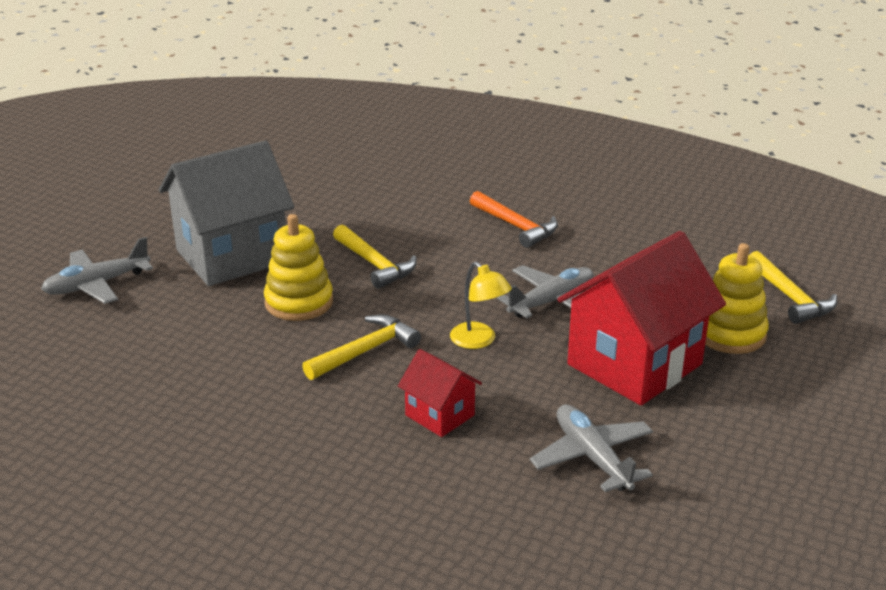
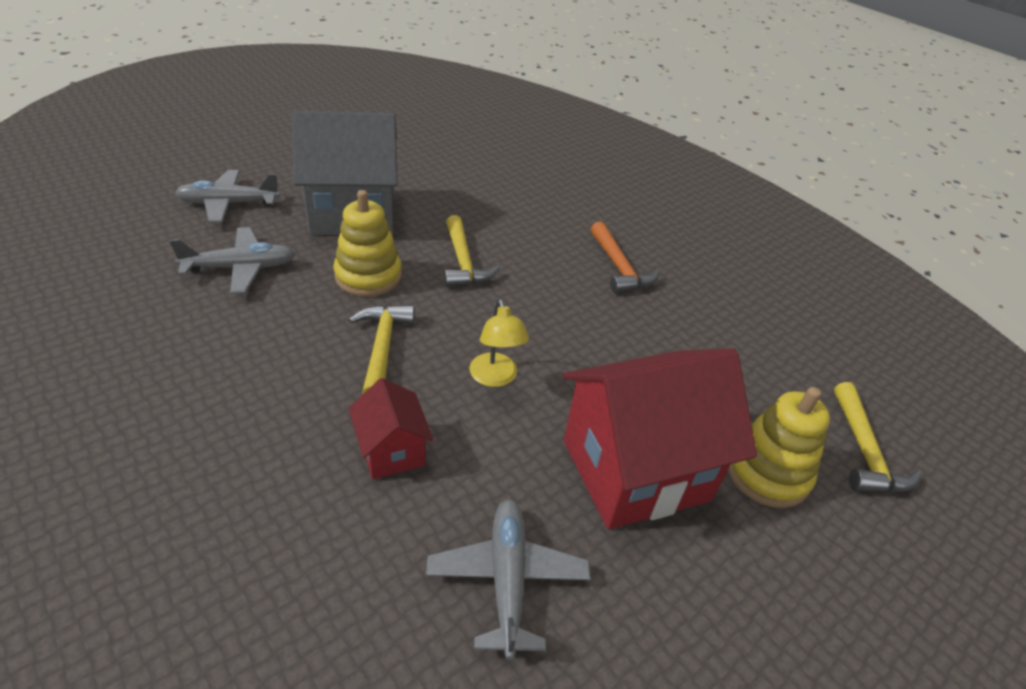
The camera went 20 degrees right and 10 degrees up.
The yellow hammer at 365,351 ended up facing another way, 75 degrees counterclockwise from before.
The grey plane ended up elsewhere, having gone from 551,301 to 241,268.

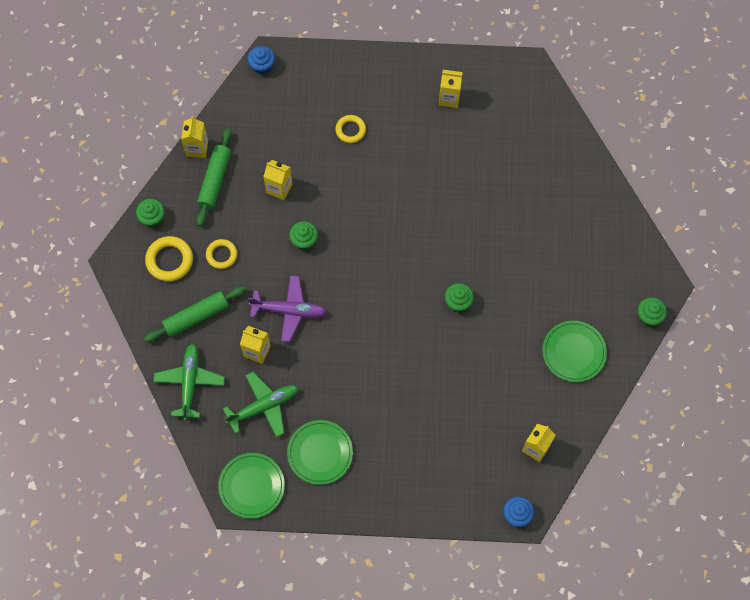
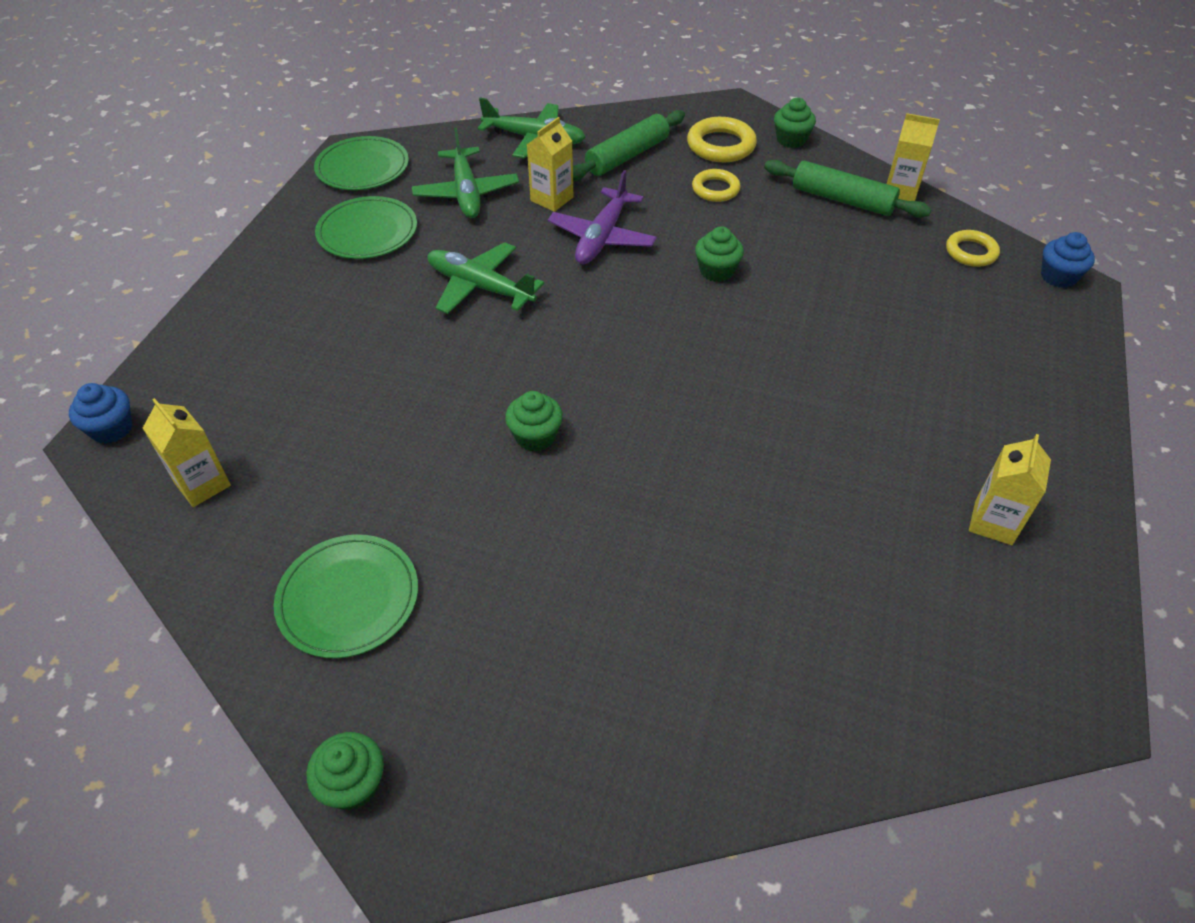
The camera went 105 degrees right and 20 degrees down.
The green rolling pin at 196,317 ended up facing another way, 60 degrees clockwise from before.
The second view lost the yellow carton at 279,188.
The yellow ring ended up elsewhere, having gone from 350,130 to 971,252.
The second view gained the green plane at 480,287.

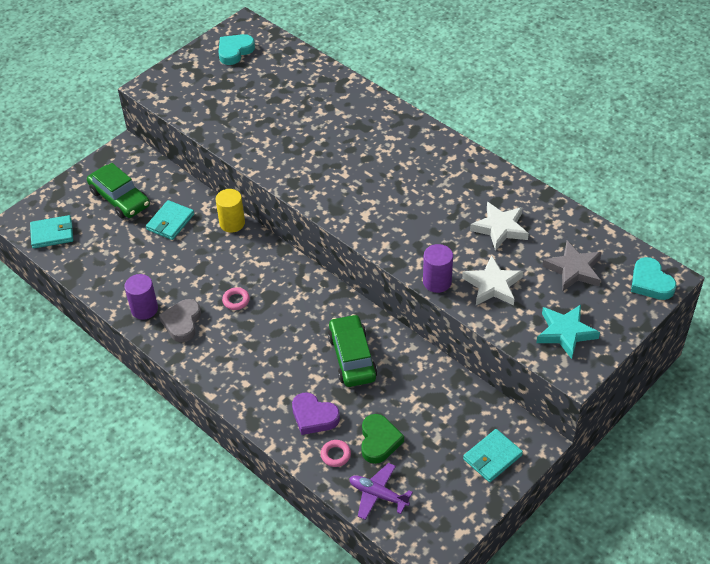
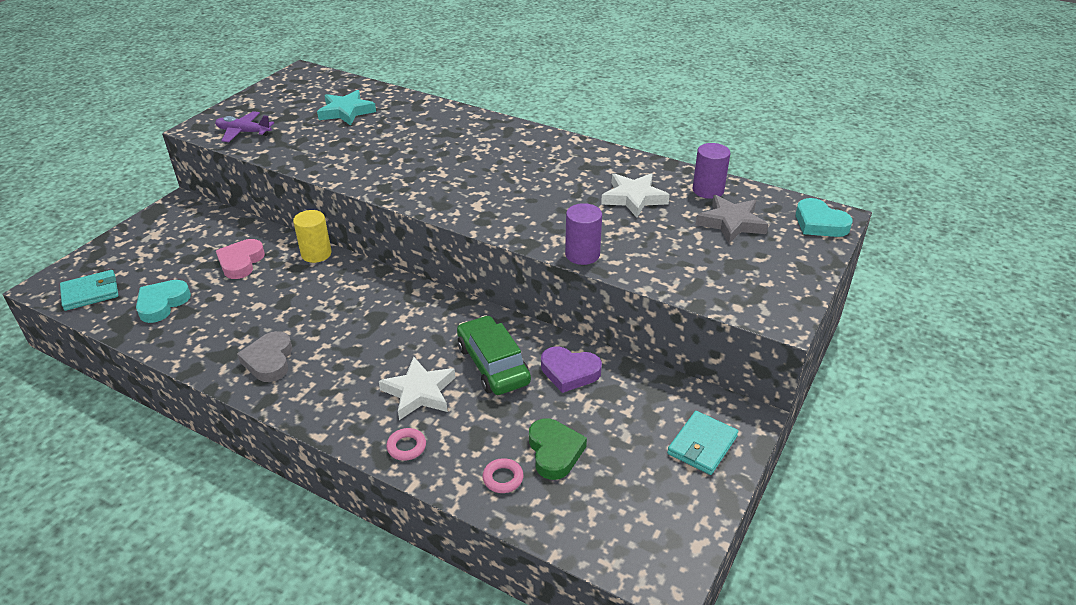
The camera went 15 degrees left and 10 degrees down.
The second view lost the green car at 120,198.
The purple cylinder ended up elsewhere, having gone from 144,309 to 708,190.
Where the turquoise wallet stood at 170,222, the pink heart came to stand at 241,262.
The turquoise heart ended up elsewhere, having gone from 235,51 to 162,304.
The pink ring ended up elsewhere, having gone from 236,300 to 406,447.
The purple heart ended up elsewhere, having gone from 314,416 to 569,372.
The purple plane ended up elsewhere, having gone from 378,495 to 243,132.
The white star ended up elsewhere, having gone from 492,285 to 419,392.
The turquoise star ended up elsewhere, having gone from 565,333 to 346,112.

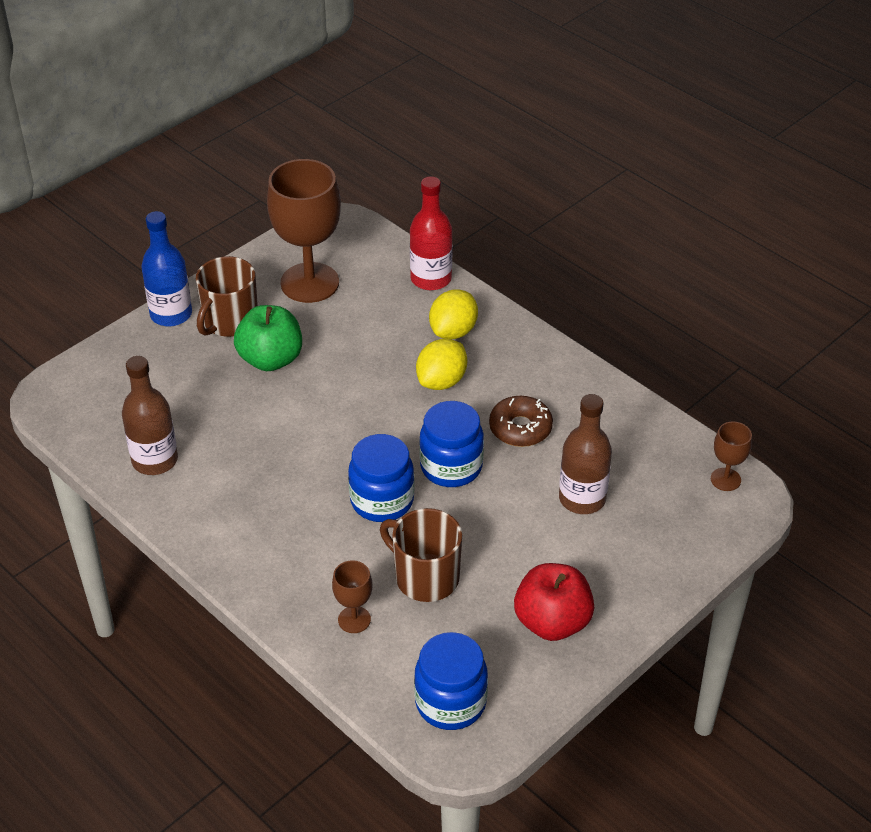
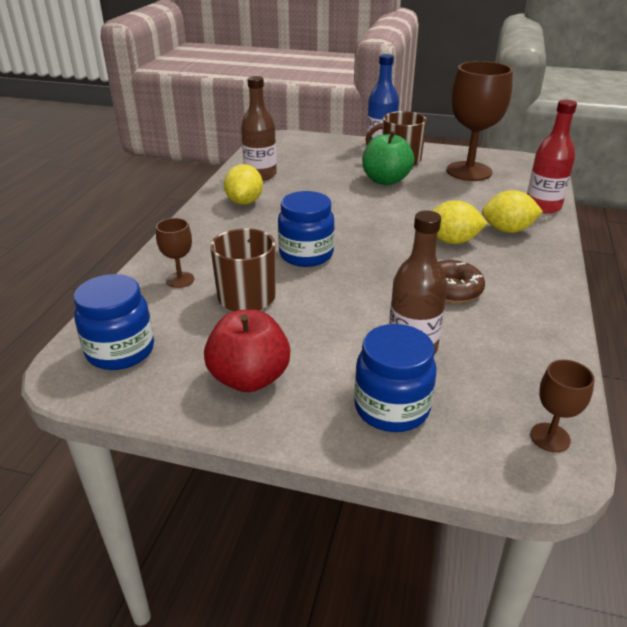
The camera went 60 degrees right and 10 degrees down.
The blue jar ended up elsewhere, having gone from 451,467 to 391,408.
The second view gained the yellow lemon at 244,202.

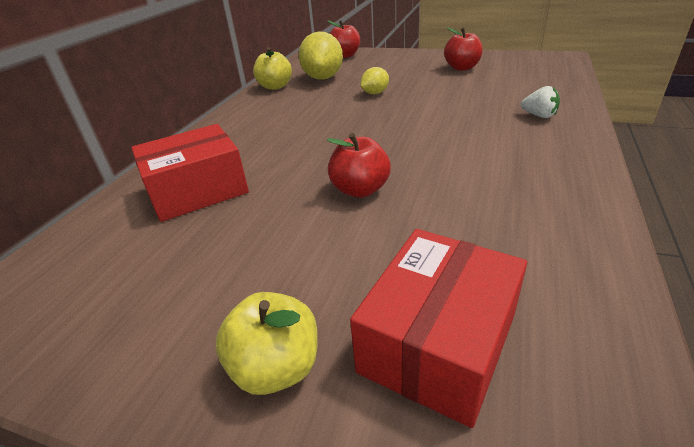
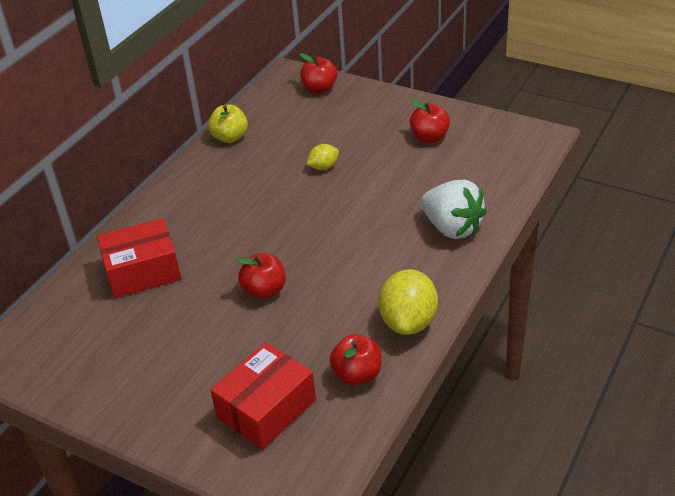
The camera went 10 degrees right and 5 degrees up.
The second view lost the yellow apple at 276,367.
The yellow lemon ended up elsewhere, having gone from 323,78 to 408,322.
The size of the white strawberry at 539,116 changed by a factor of 2.10.
The second view gained the red apple at 357,374.

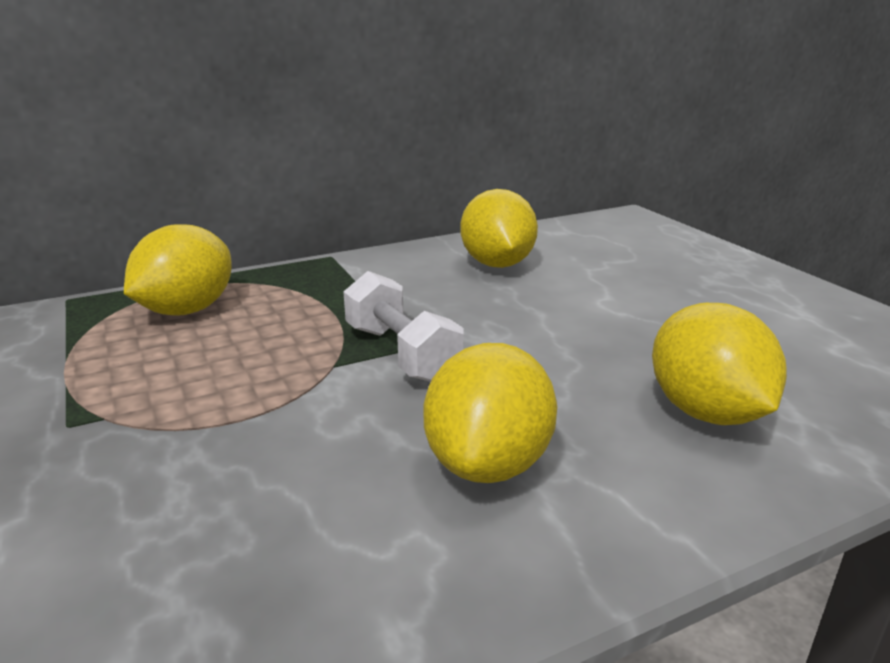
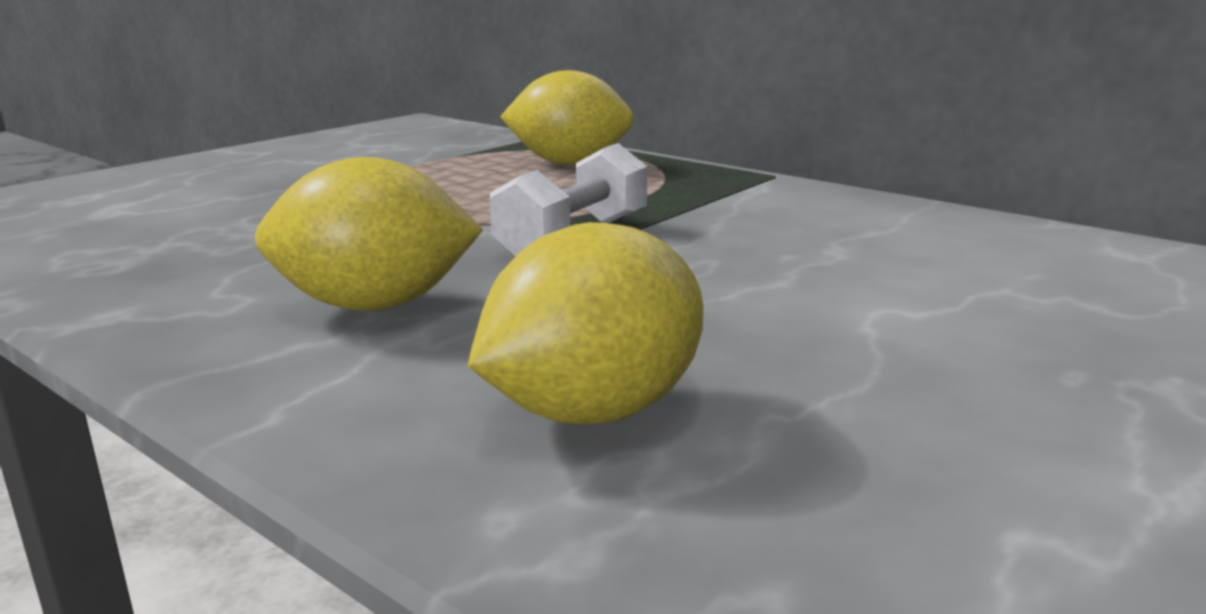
The camera went 65 degrees right and 5 degrees down.
The second view lost the yellow lemon at 497,264.

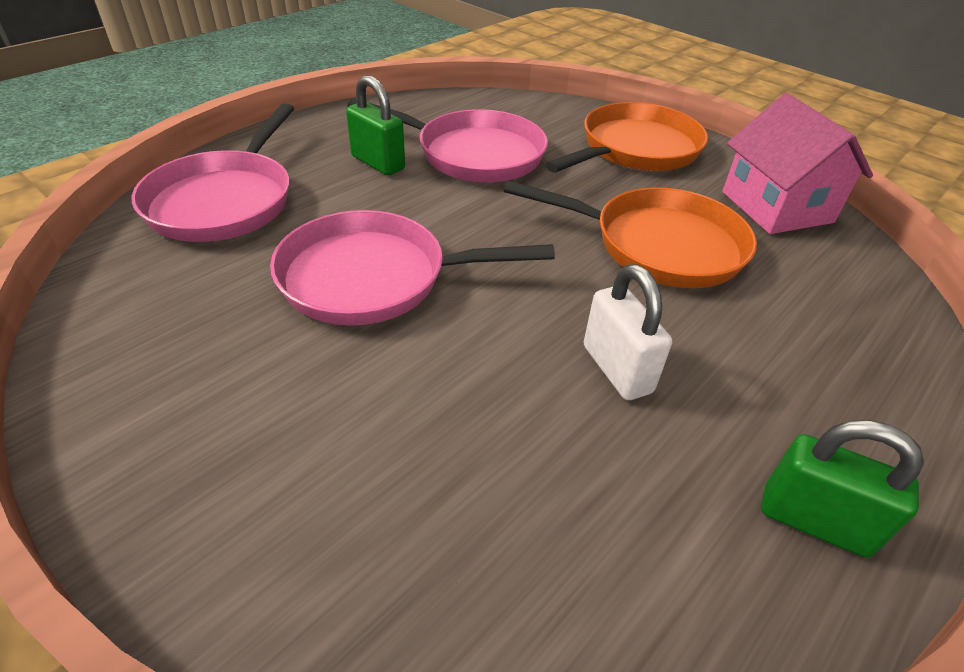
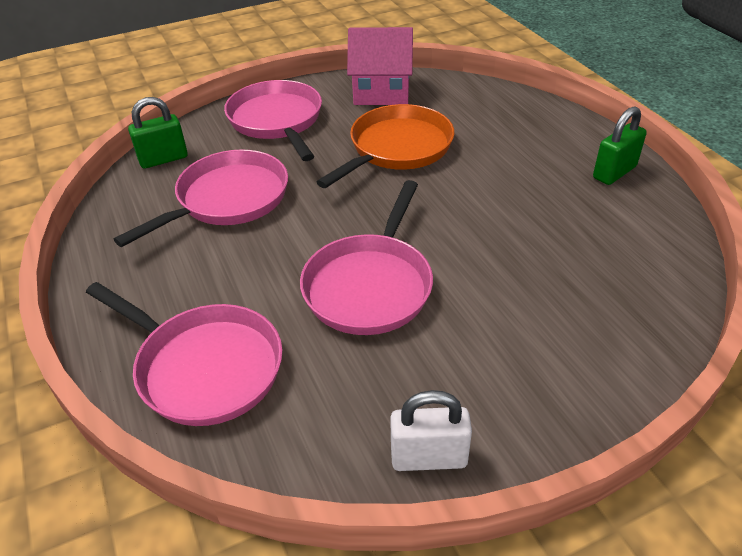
The camera went 65 degrees left and 0 degrees up.
The green padlock ended up elsewhere, having gone from 378,163 to 163,159.
What was the orange pan at 635,149 turned into the pink pan at 277,121.
The white padlock ended up elsewhere, having gone from 617,369 to 428,457.

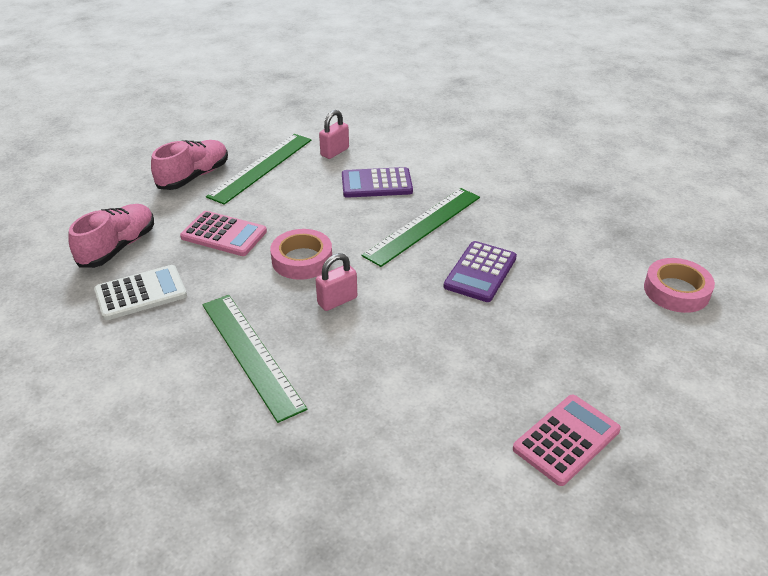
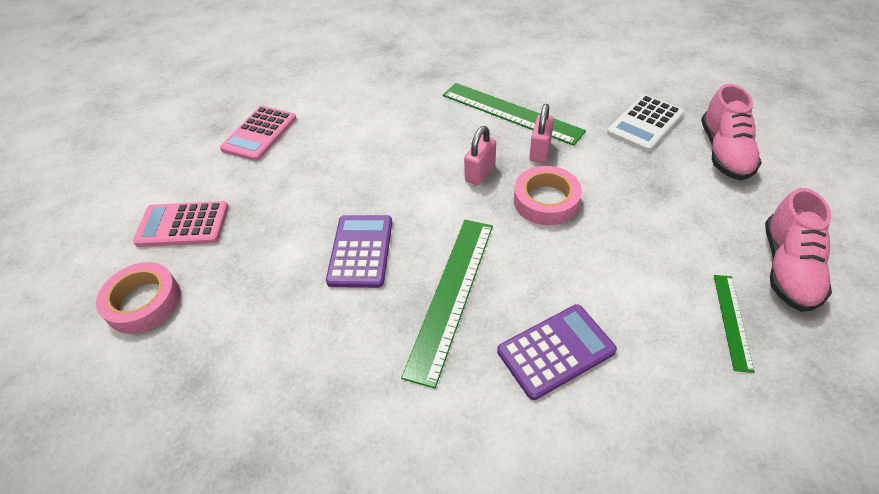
The camera went 160 degrees right and 10 degrees up.
The pink calculator ended up elsewhere, having gone from 224,234 to 183,225.
The size of the green ruler at 261,167 changed by a factor of 0.53.
The pink padlock ended up elsewhere, having gone from 335,152 to 540,151.

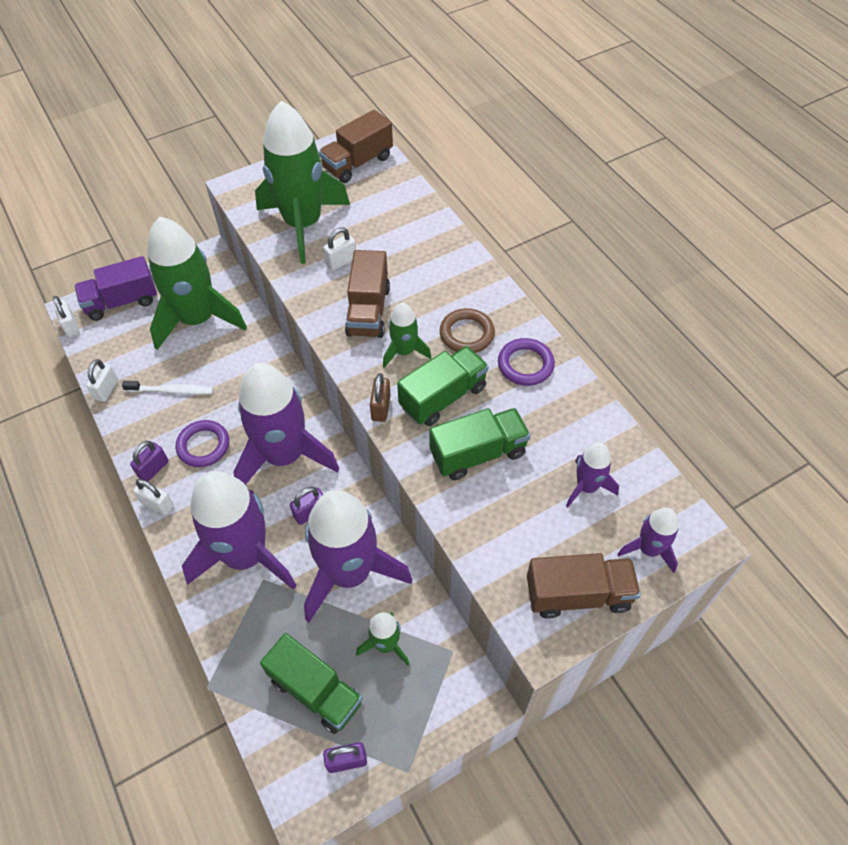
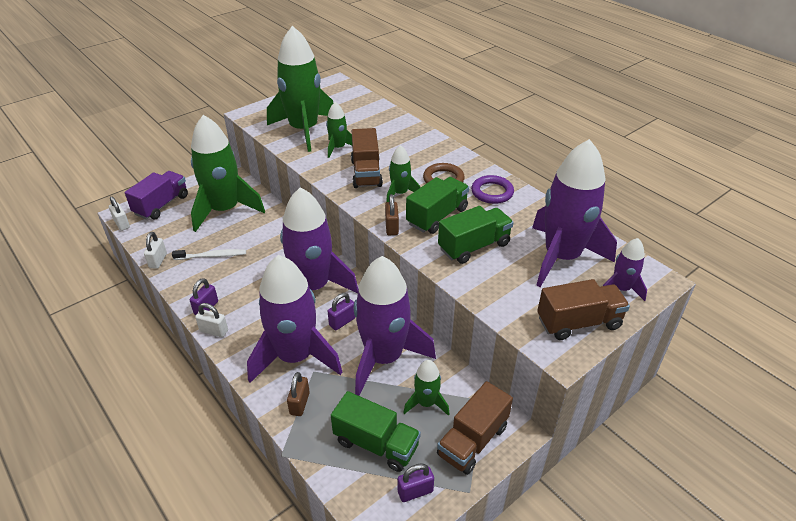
The camera went 10 degrees left and 15 degrees down.
The purple truck at 122,302 ended up facing another way, 150 degrees clockwise from before.
The second view lost the purple ring at 203,446.
The brown truck ended up elsewhere, having gone from 357,163 to 472,440.
Where the white padlock stood at 341,261, the green rocket came to stand at 338,148.
The size of the purple rocket at 586,487 changed by a factor of 2.15.
The second view gained the brown padlock at 300,403.

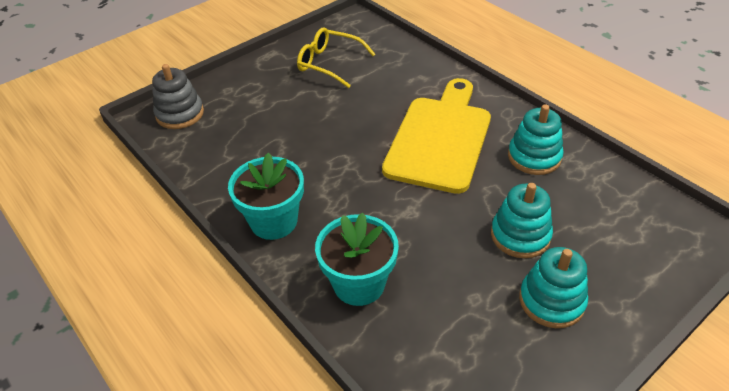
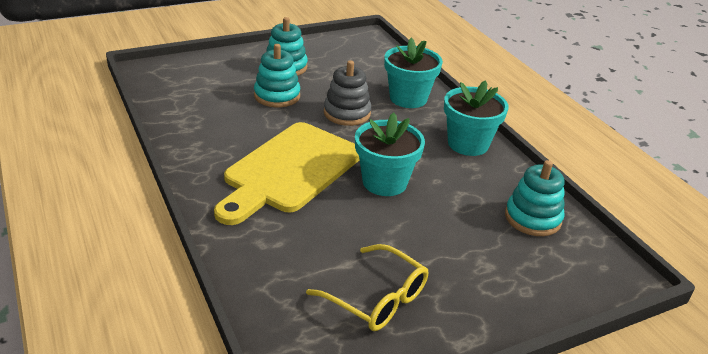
The camera went 170 degrees left and 10 degrees down.
The grey stacking toy ended up elsewhere, having gone from 180,114 to 347,113.
The turquoise stacking toy ended up elsewhere, having gone from 534,157 to 532,218.
The second view gained the turquoise flower pot at 384,182.

